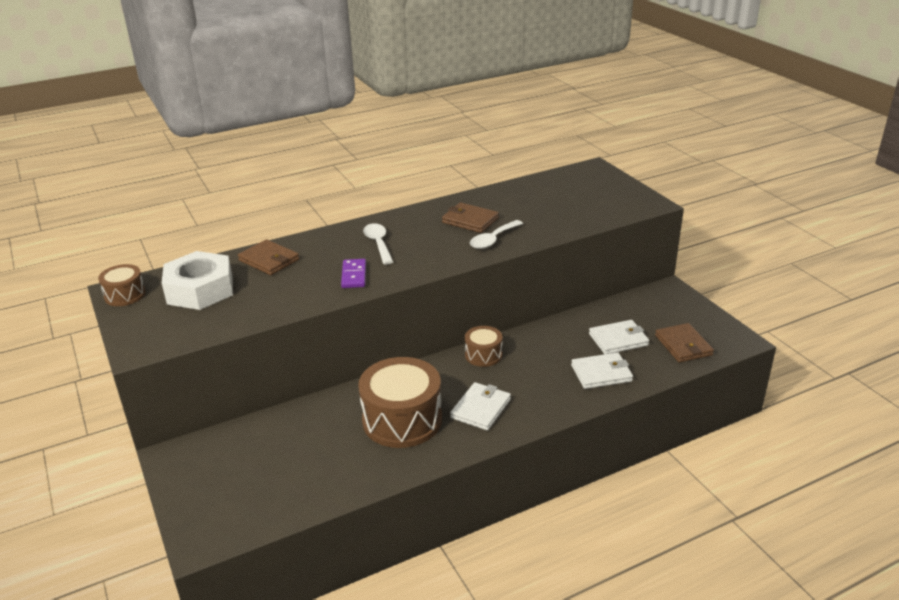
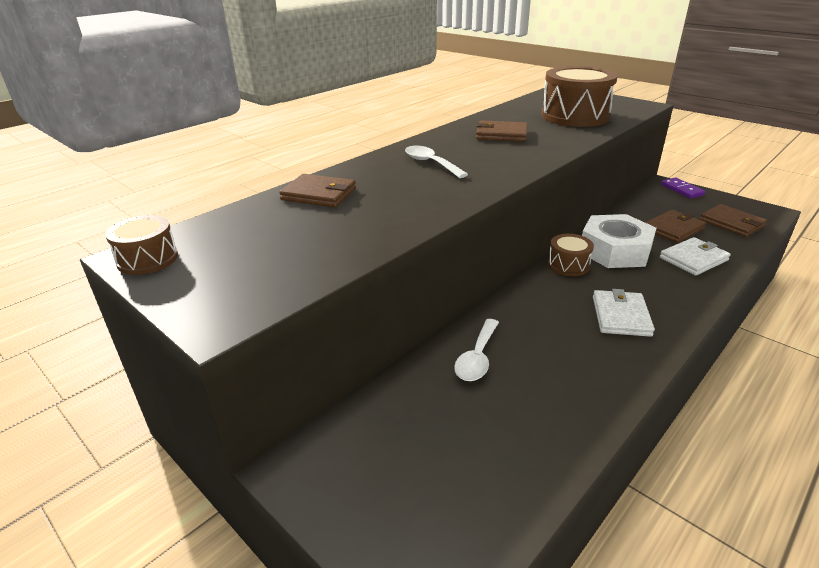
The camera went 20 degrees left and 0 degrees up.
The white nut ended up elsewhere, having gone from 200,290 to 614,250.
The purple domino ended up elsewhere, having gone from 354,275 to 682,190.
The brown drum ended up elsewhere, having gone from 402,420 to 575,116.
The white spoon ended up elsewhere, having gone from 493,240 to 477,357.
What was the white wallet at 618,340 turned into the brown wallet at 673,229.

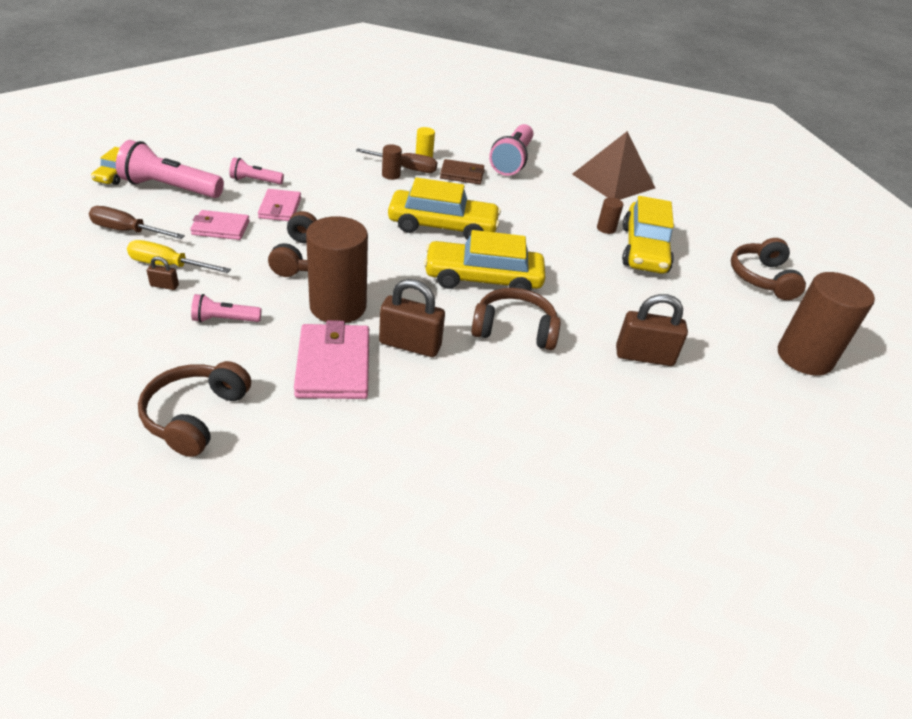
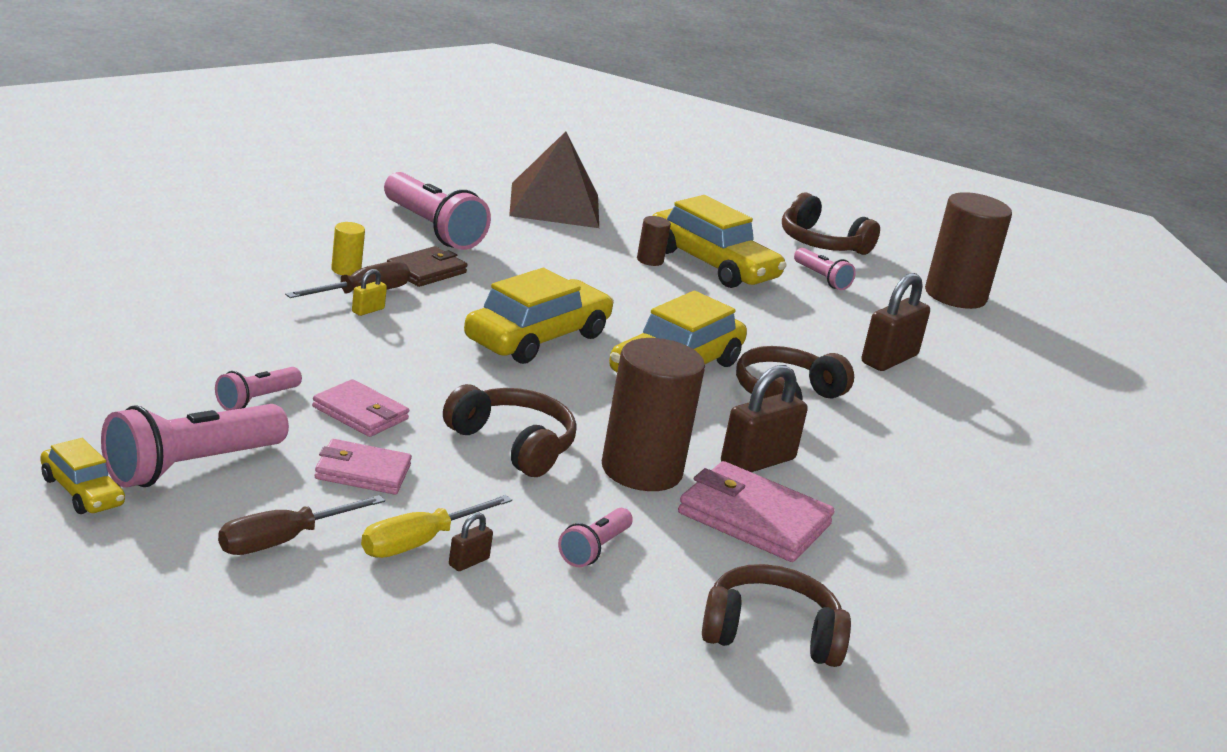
The camera went 55 degrees left and 15 degrees down.
The brown headphones at 195,416 ended up facing another way, 135 degrees clockwise from before.
The pink wallet at 221,228 ended up facing another way, 60 degrees clockwise from before.
Where the brown cylinder stood at 391,175, the yellow padlock came to stand at 368,310.
The second view gained the pink flashlight at 822,278.

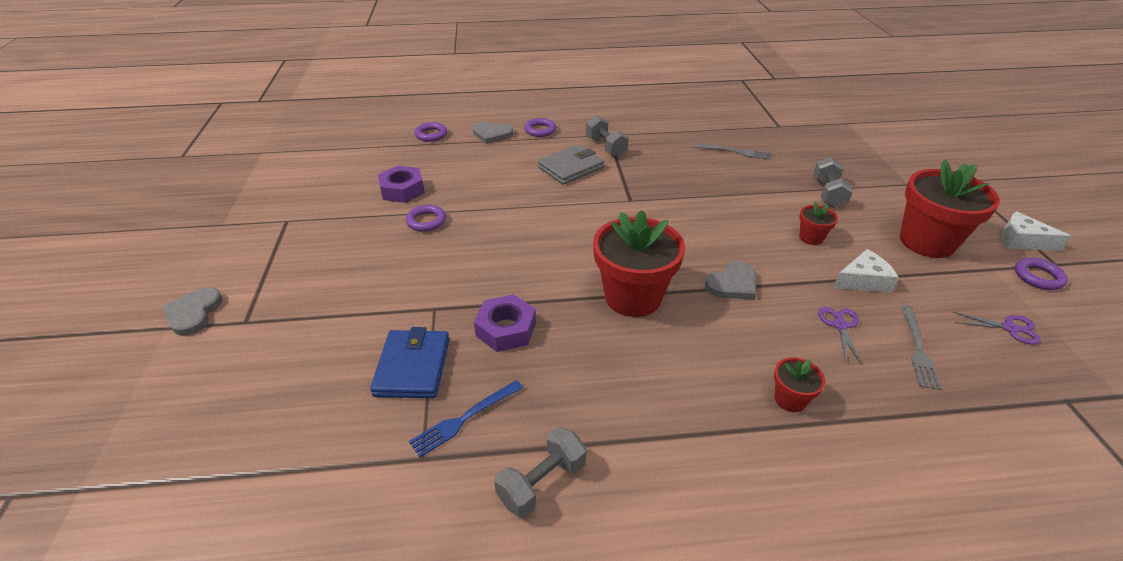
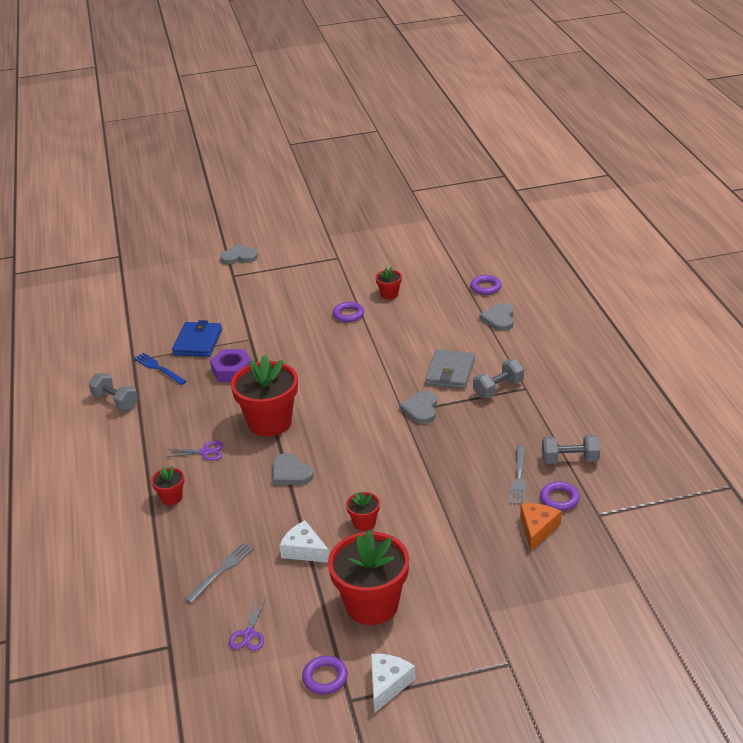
The camera went 85 degrees right and 5 degrees down.
The blue wallet at 412,367 ended up facing another way, 75 degrees counterclockwise from before.
Where the purple nut stood at 402,190, the red flower pot came to stand at 389,294.
The purple ring ended up elsewhere, having gone from 540,130 to 559,499.
The grey wallet at 571,168 ended up facing another way, 60 degrees clockwise from before.
The grey dumbbell ended up elsewhere, having gone from 827,194 to 570,459.
The purple scissors ended up elsewhere, having gone from 840,325 to 205,452.
The white cheese at 863,280 ended up facing another way, 150 degrees clockwise from before.
The grey fork at 918,349 ended up facing another way, 120 degrees clockwise from before.
The second view gained the grey heart at 421,409.
The second view gained the orange cheese at 537,529.

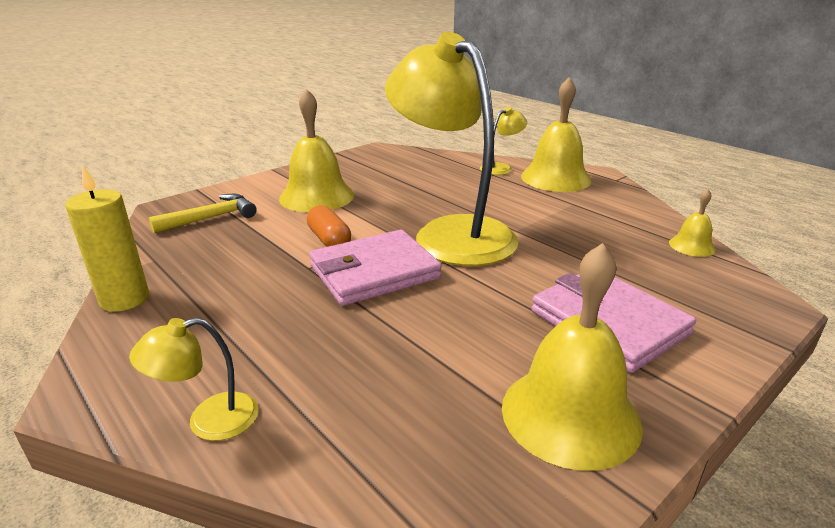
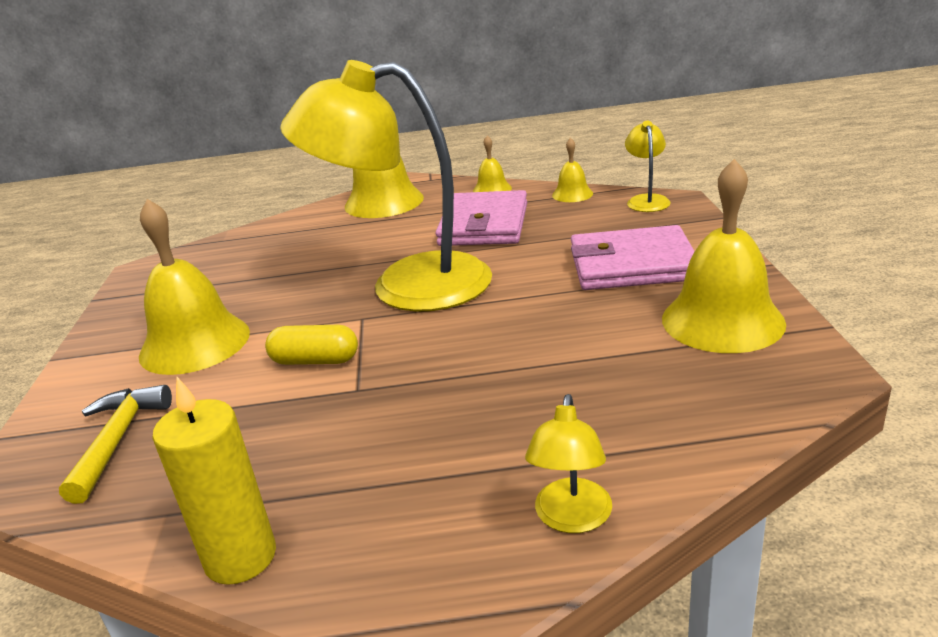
The camera went 50 degrees left and 0 degrees up.
What was the orange capsule at 329,240 turned into the yellow capsule at 315,361.
The pink wallet ended up elsewhere, having gone from 374,272 to 484,224.
The yellow lamp ended up elsewhere, having gone from 501,168 to 646,200.
The second view gained the yellow bell at 492,189.

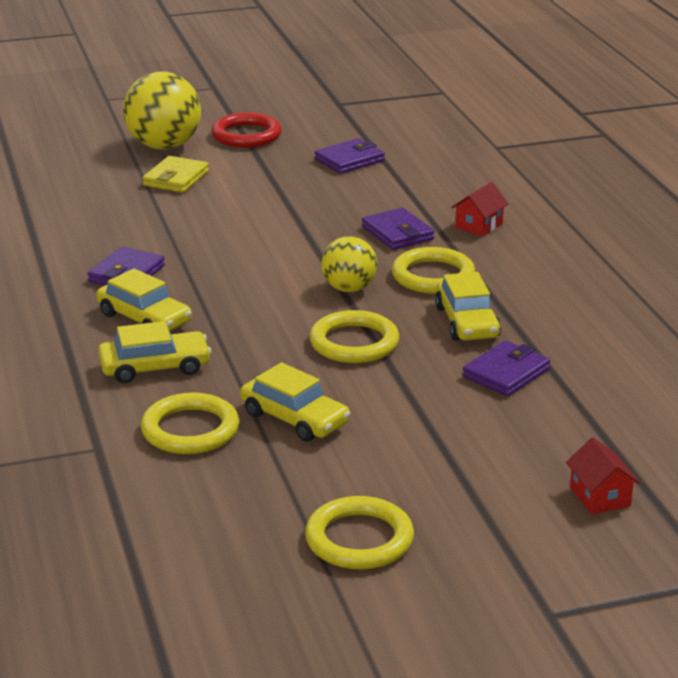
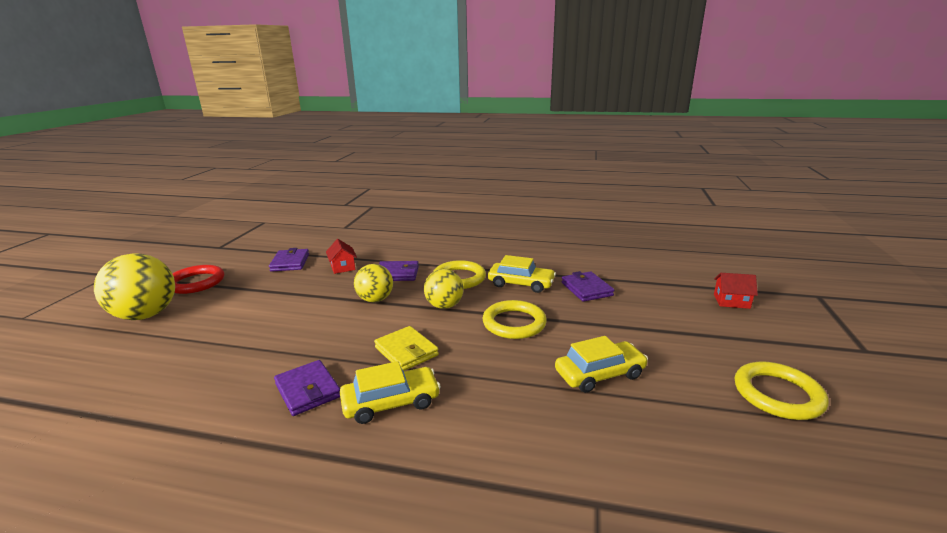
The camera went 60 degrees left and 5 degrees down.
The second view lost the yellow car at 155,367.
The second view lost the yellow ring at 190,430.
The yellow wallet ended up elsewhere, having gone from 176,178 to 406,351.
The red house ended up elsewhere, having gone from 478,225 to 342,267.
The second view gained the yellow ball at 375,300.

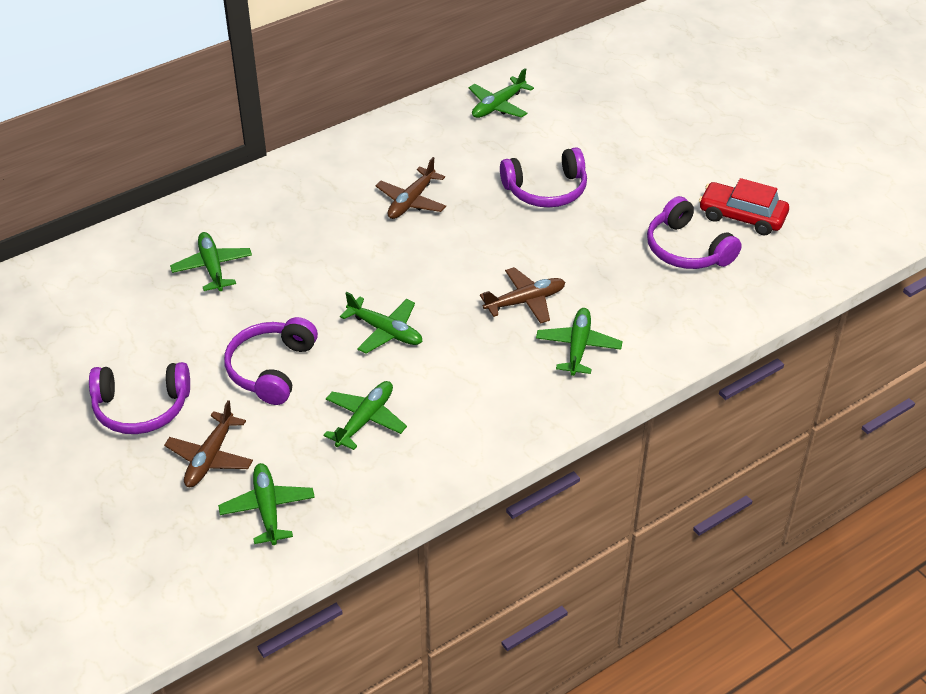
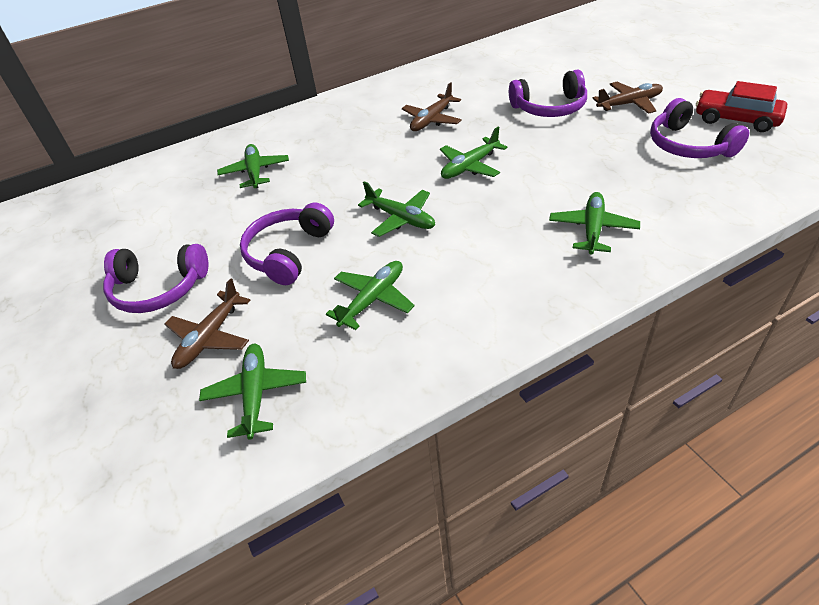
The camera went 10 degrees right and 0 degrees up.
The green plane ended up elsewhere, having gone from 498,106 to 470,166.
The brown plane ended up elsewhere, having gone from 525,301 to 629,104.

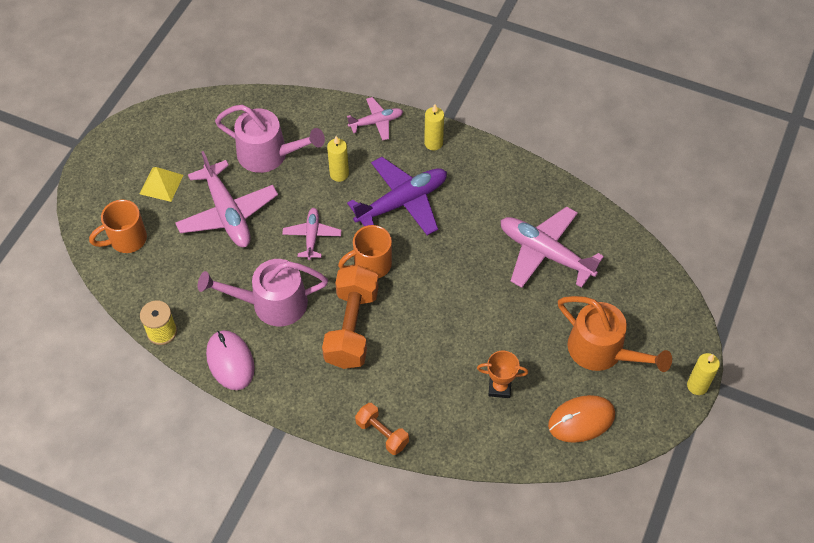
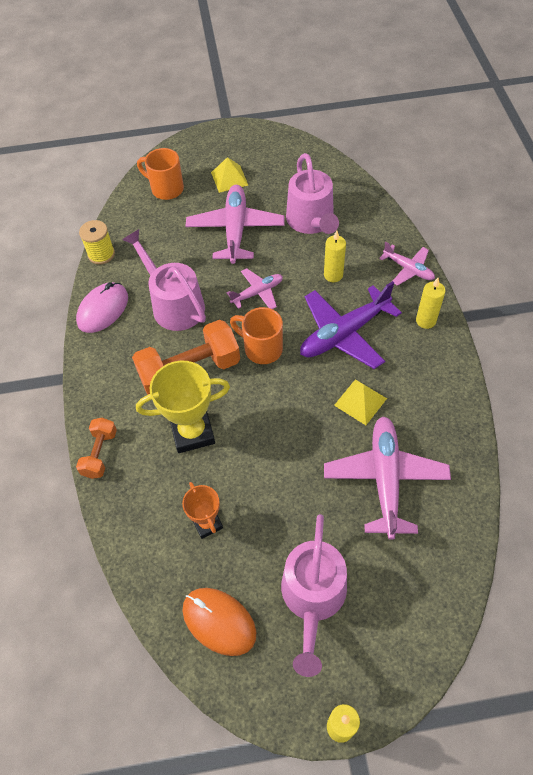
The camera went 60 degrees right and 0 degrees up.
The pink plane at 228,213 ended up facing another way, 150 degrees clockwise from before.
The purple plane at 402,202 ended up facing another way, 120 degrees clockwise from before.
What was the orange watering can at 602,351 turned into the pink watering can at 313,597.
The second view gained the yellow trophy at 192,432.
The second view gained the yellow pyramid at 360,401.

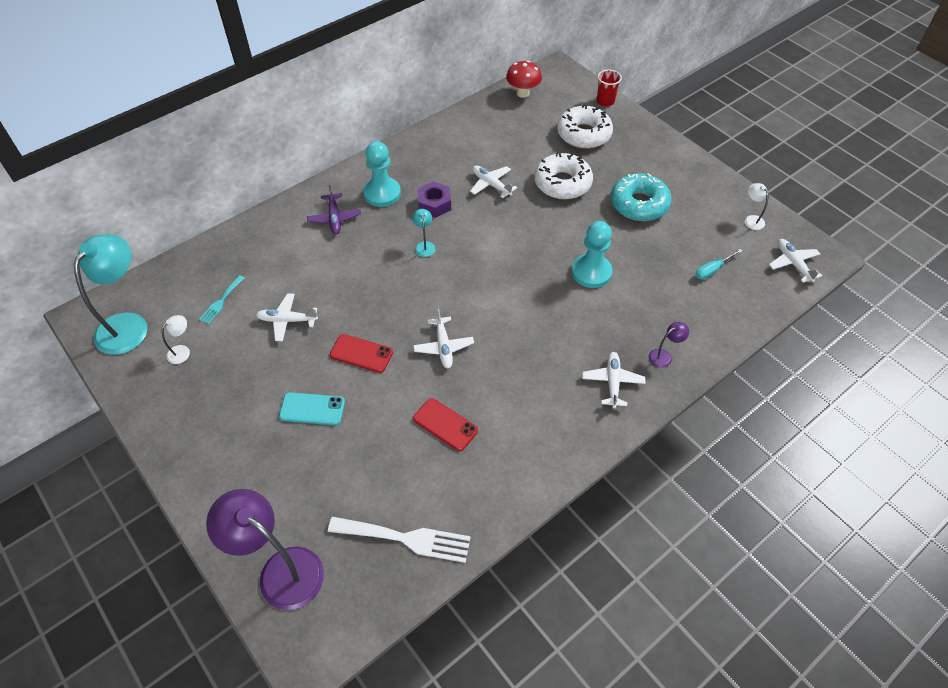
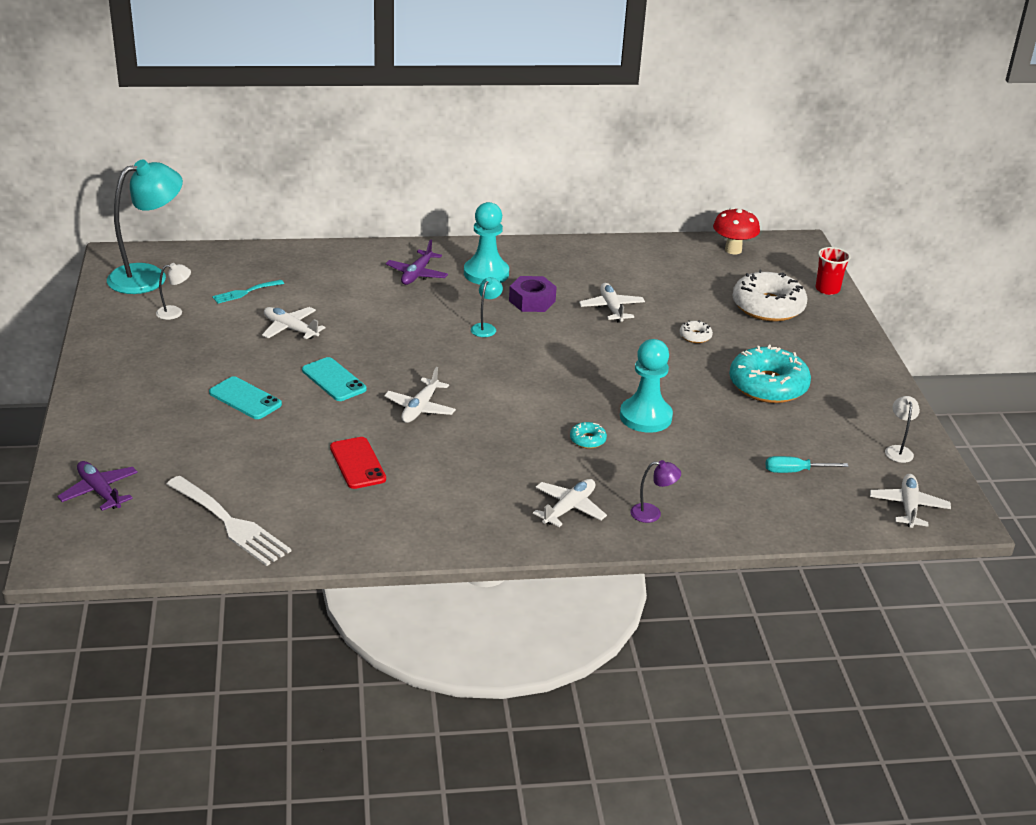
The camera went 30 degrees right and 20 degrees down.
Where the purple lamp stood at 281,570, the purple plane came to stand at 99,491.
What was the red phone at 361,353 turned into the turquoise phone at 334,380.
The size of the white donut at 562,183 changed by a factor of 0.43.
The second view gained the turquoise donut at 587,440.

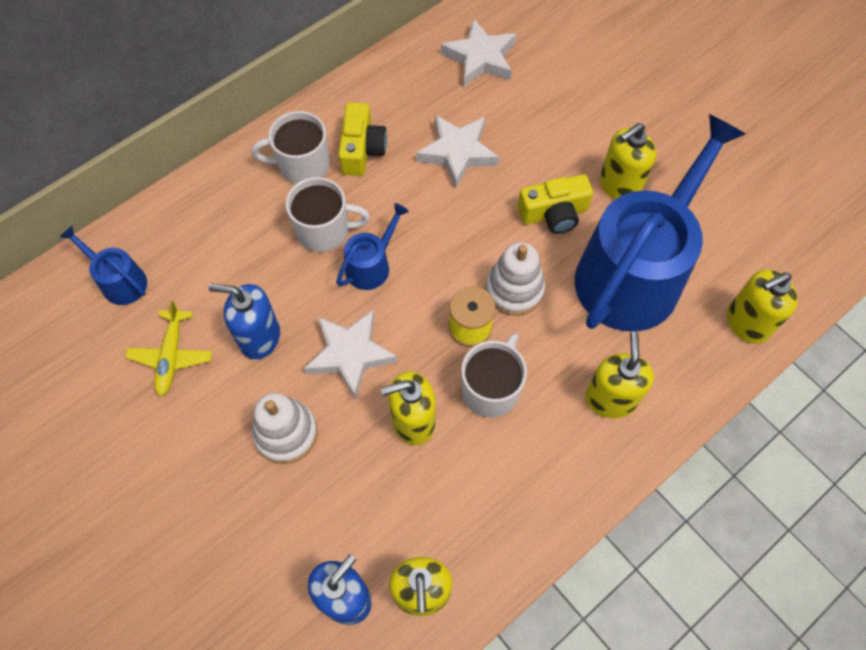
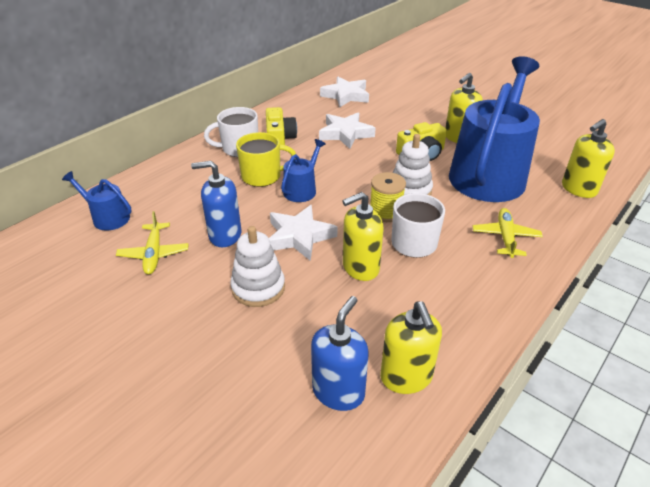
The camera went 10 degrees left and 25 degrees down.
What was the white mug at 324,230 turned into the yellow mug at 262,176.
Where the yellow soap dispenser stood at 610,399, the yellow plane came to stand at 505,237.

